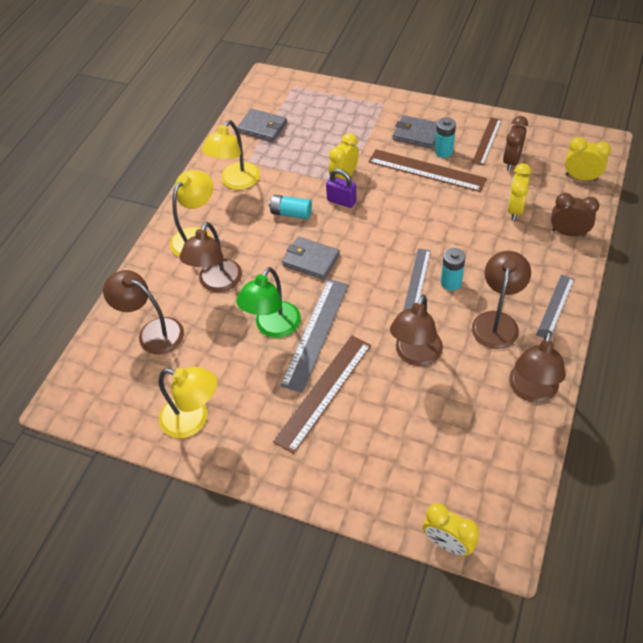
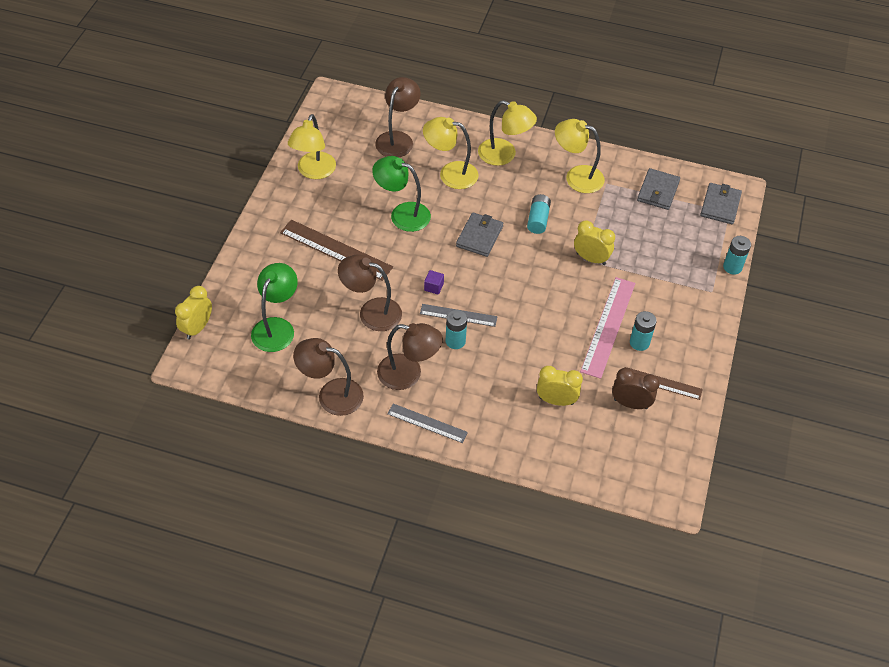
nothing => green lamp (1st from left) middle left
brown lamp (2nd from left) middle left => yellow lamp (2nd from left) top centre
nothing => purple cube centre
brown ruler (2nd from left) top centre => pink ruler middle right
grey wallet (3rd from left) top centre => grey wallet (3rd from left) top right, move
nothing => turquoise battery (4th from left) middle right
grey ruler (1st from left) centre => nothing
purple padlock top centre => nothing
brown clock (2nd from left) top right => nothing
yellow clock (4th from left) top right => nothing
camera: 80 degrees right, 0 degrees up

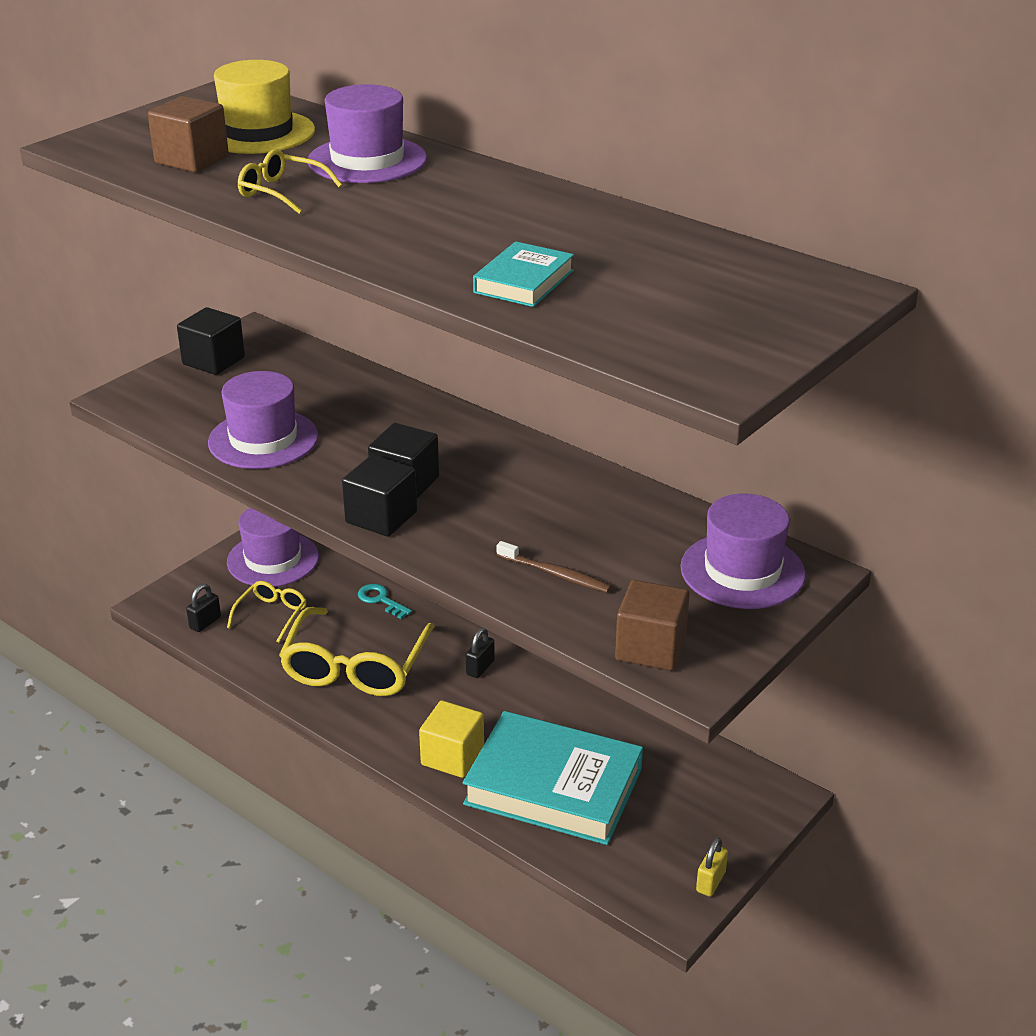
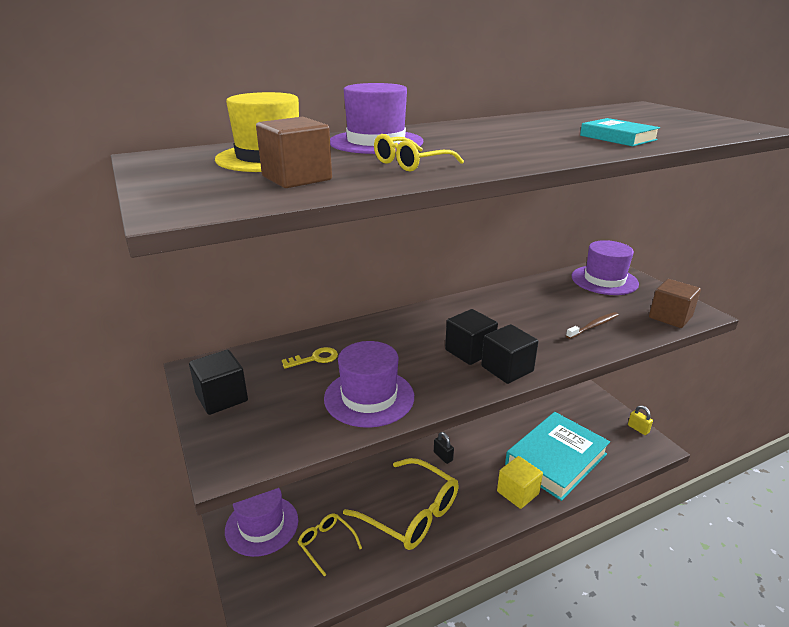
nothing => yellow key centre
black padlock (1st from left) middle left => nothing
turquoise key centre => nothing
camera: 65 degrees left, 5 degrees down

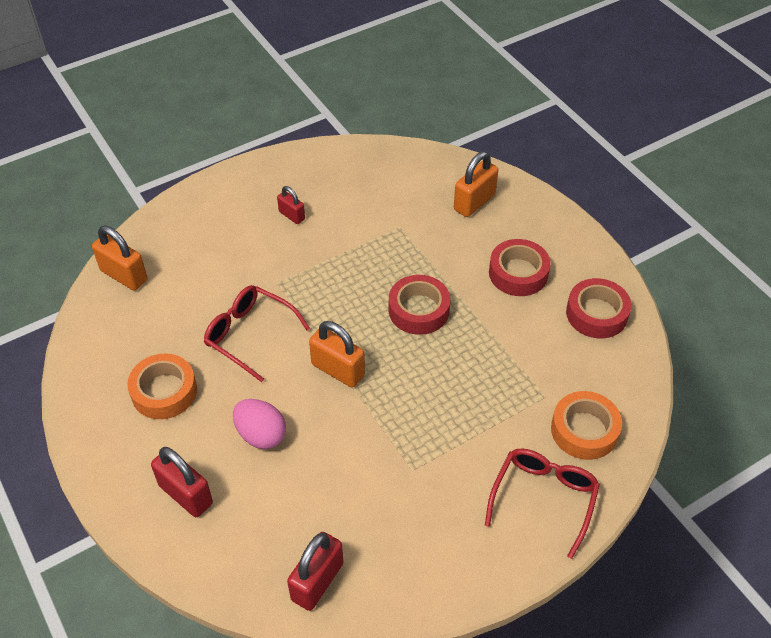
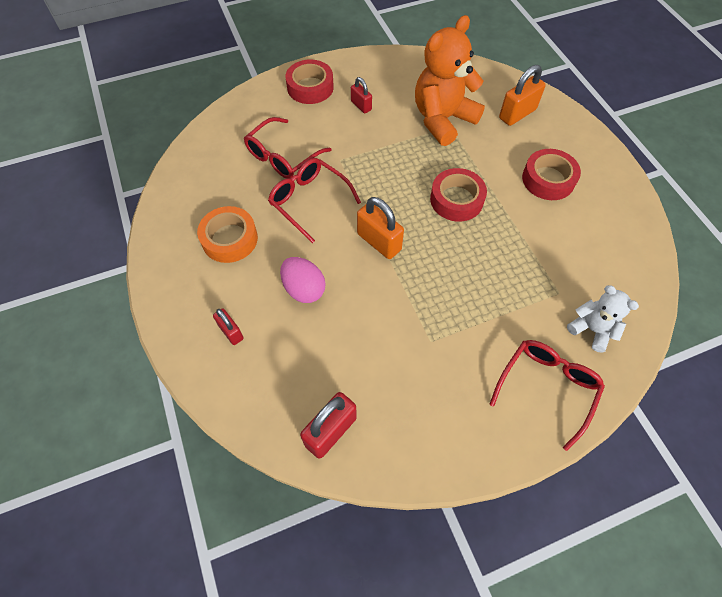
red padlock (1st from left) bottom left => red padlock (1st from left) middle left, x0.60
nothing => red glasses (1st from left) top centre
red tape (3rd from left in the first image) middle right => red tape (1st from left) top centre, move
nothing => orange teddy bear top centre
orange tape (2nd from left) middle right => white teddy bear middle right
orange padlock (1st from left) middle left => nothing
camera: 10 degrees right, 10 degrees up

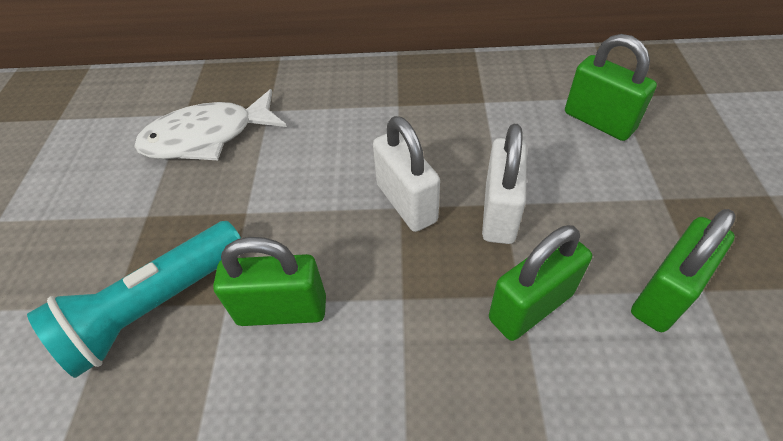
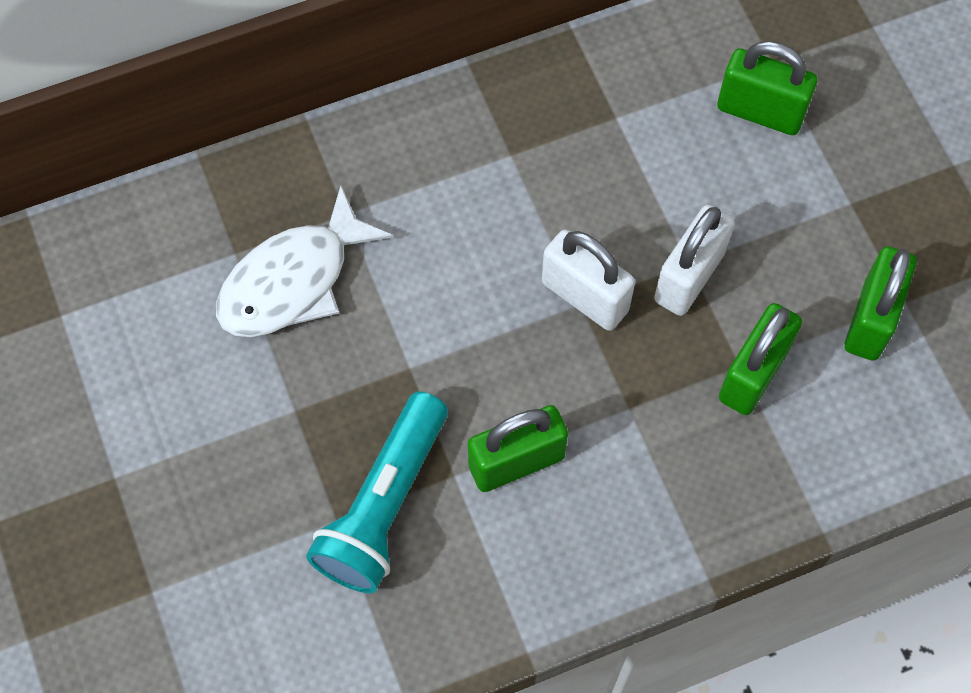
white padlock (2nd from left) centre => white padlock (2nd from left) middle right, 45 degrees clockwise
camera: 25 degrees left, 15 degrees up

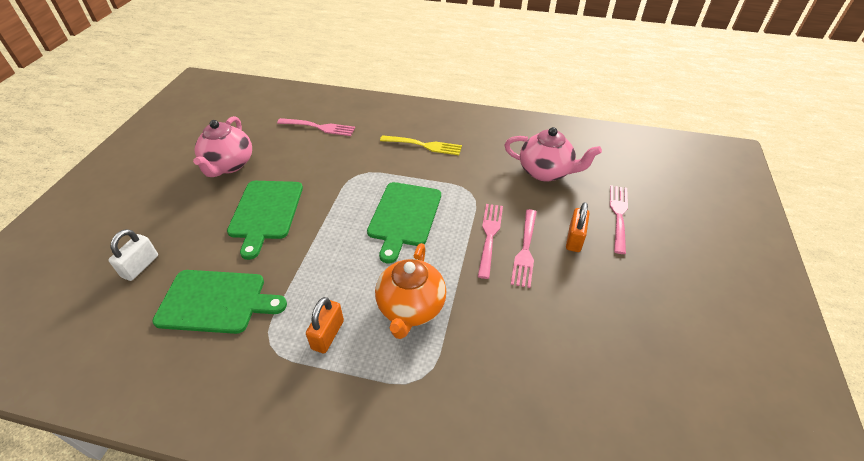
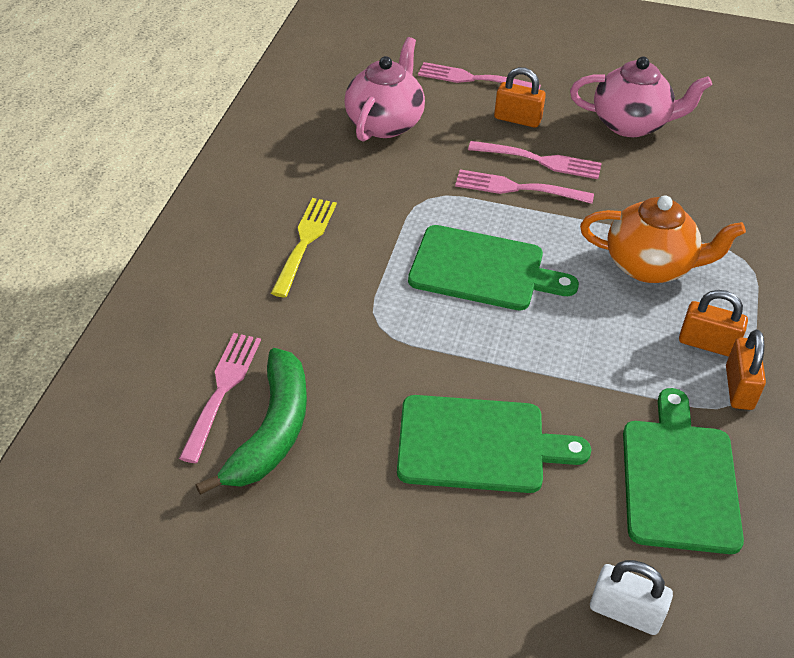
nothing => green banana middle left
pink teapot (1st from left in the first image) top left => pink teapot (2nd from left) top right, move
nothing => orange padlock (3rd from left) middle right
camera: 90 degrees left, 0 degrees up

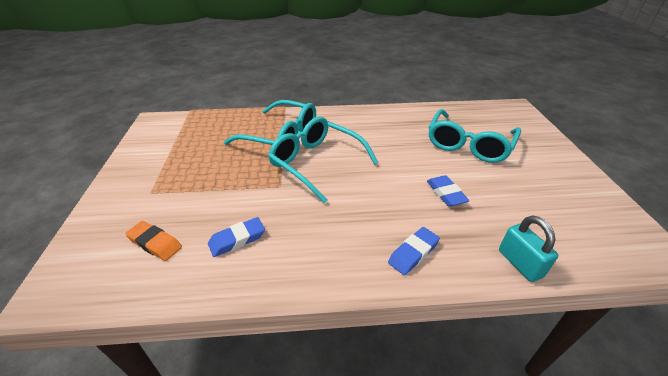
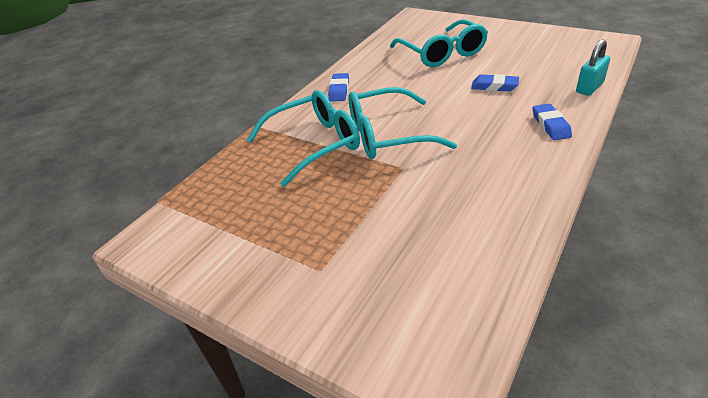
blue eraser (1st from left) centre => blue eraser (1st from left) top centre, move
turquoise padlock middle right => turquoise padlock top right, 60 degrees counterclockwise
orange eraser middle left => nothing
camera: 50 degrees left, 0 degrees up

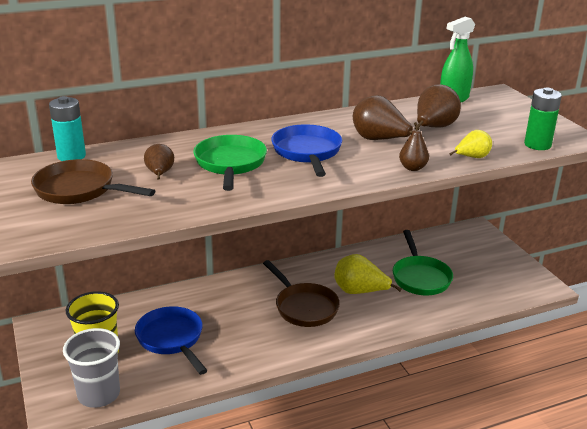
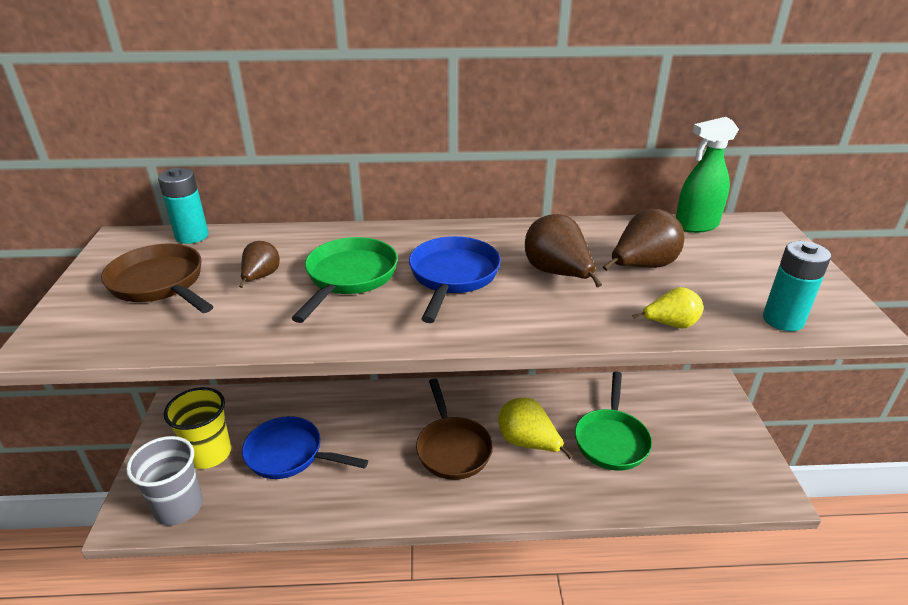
blue pan (1st from left) bottom left => blue pan (1st from left) bottom centre, 60 degrees counterclockwise
green battery top right => turquoise battery (2nd from left) middle right
brown pear (3rd from left) middle right => nothing
camera: 20 degrees right, 5 degrees up

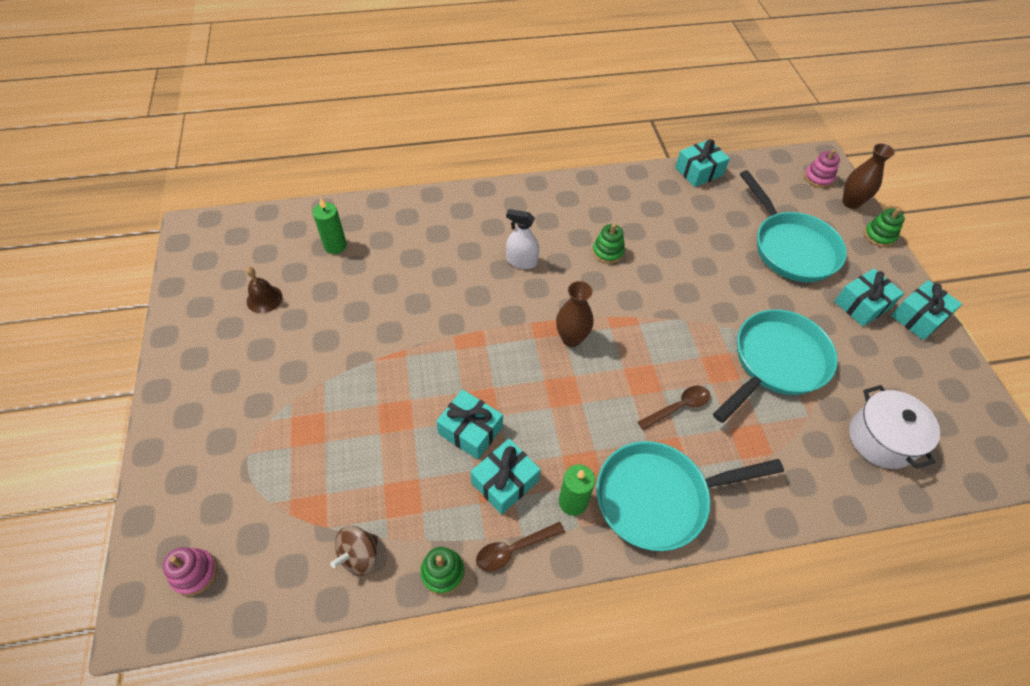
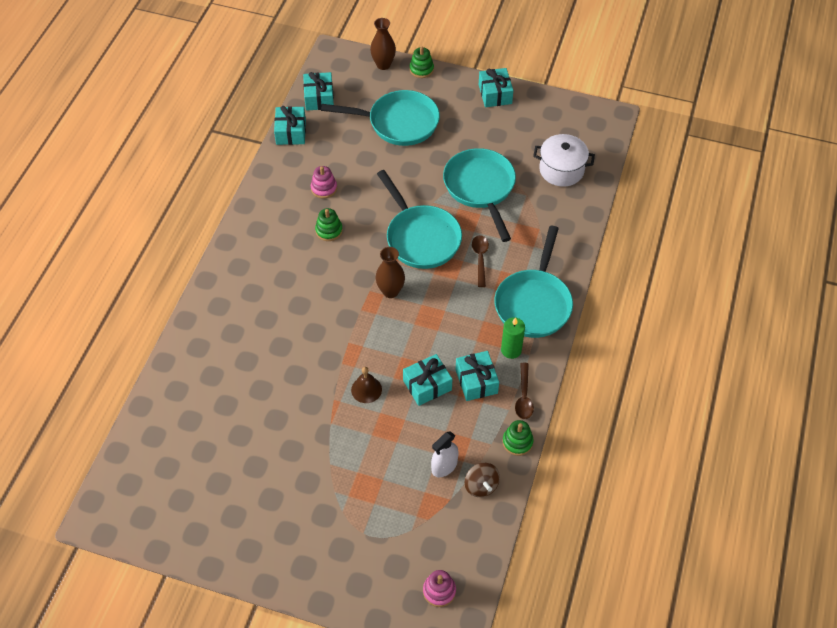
turquoise gift (4th from left in the first image) middle right => turquoise gift (2nd from left) top centre, move
pink stacking toy (2nd from left in the first image) top right => pink stacking toy (1st from left) top centre, move
brown bell middle left => brown bell centre, move
nothing => turquoise pan (2nd from left) centre
white spray bottle centre => white spray bottle bottom centre, move
green candle (1st from left) top left => nothing
camera: 60 degrees left, 0 degrees up

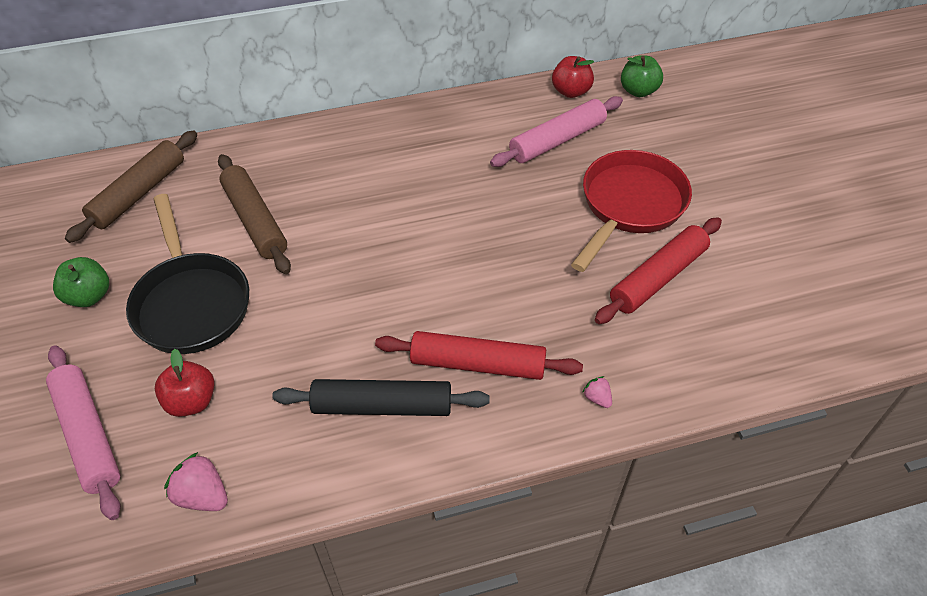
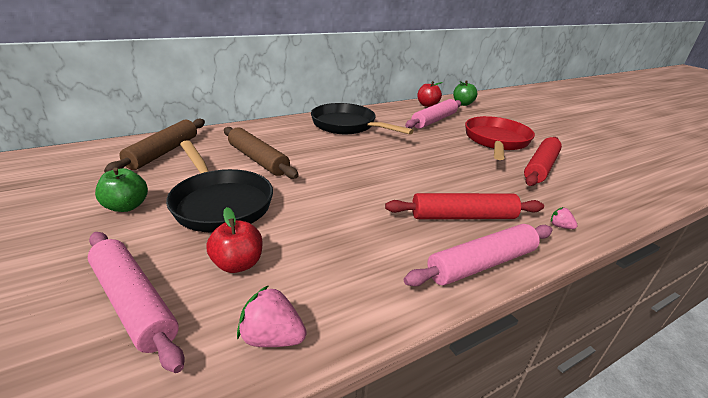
nothing => black pan (2nd from left) top centre
nothing => pink rolling pin (3rd from left) middle right
black rolling pin centre => nothing
camera: 15 degrees left, 20 degrees down

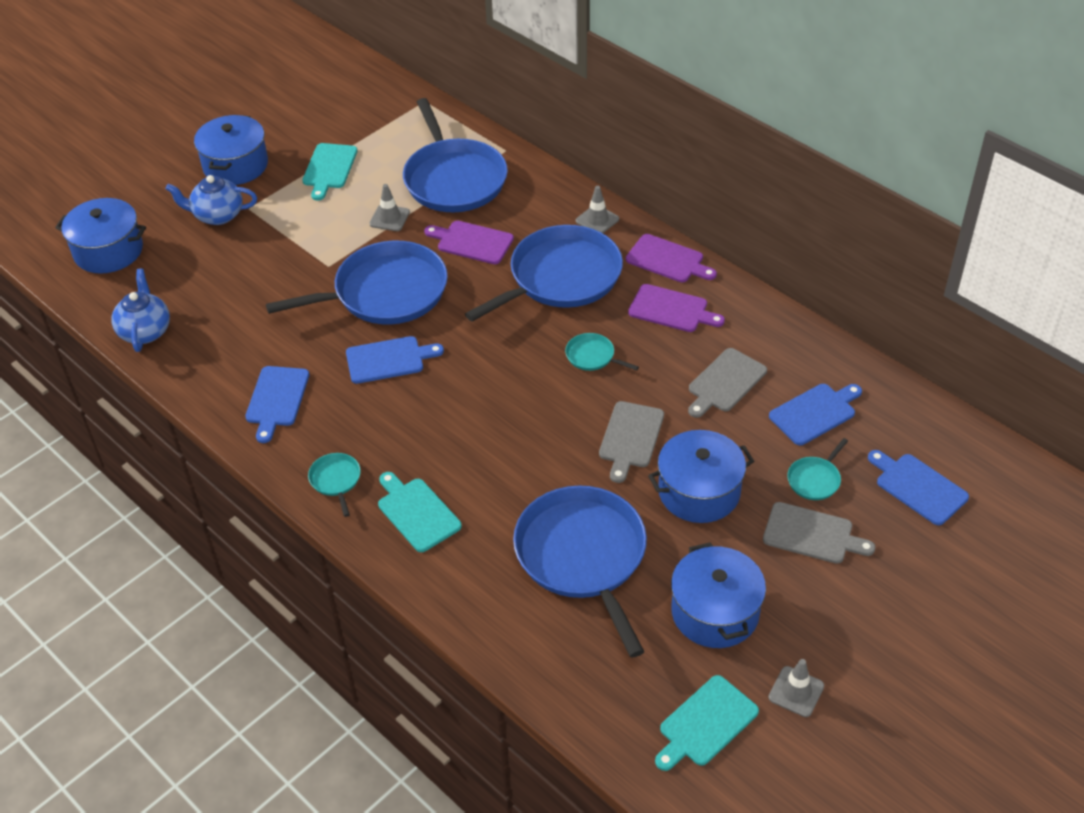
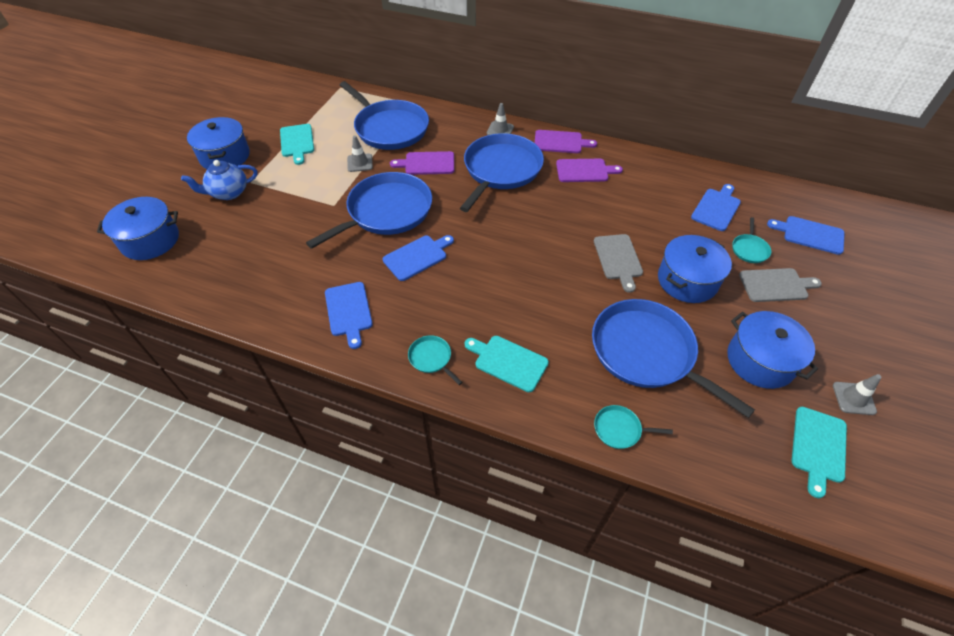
turquoise pan (2nd from left) centre => turquoise pan (2nd from left) bottom centre, move
blue teapot (1st from left) middle left => nothing
grey cutting board (2nd from left) middle right => nothing
camera: 25 degrees left, 5 degrees up

